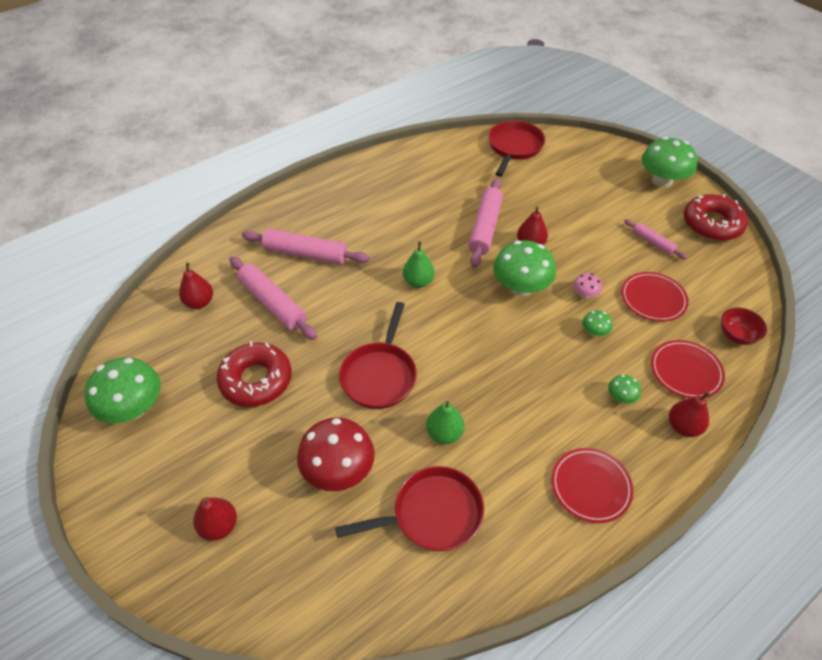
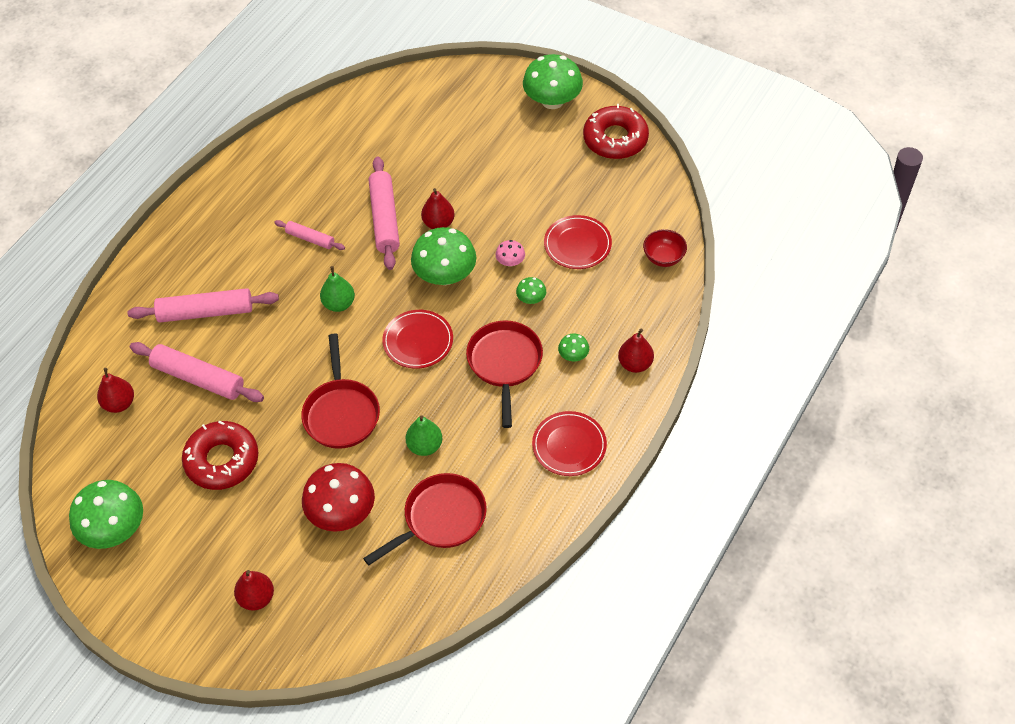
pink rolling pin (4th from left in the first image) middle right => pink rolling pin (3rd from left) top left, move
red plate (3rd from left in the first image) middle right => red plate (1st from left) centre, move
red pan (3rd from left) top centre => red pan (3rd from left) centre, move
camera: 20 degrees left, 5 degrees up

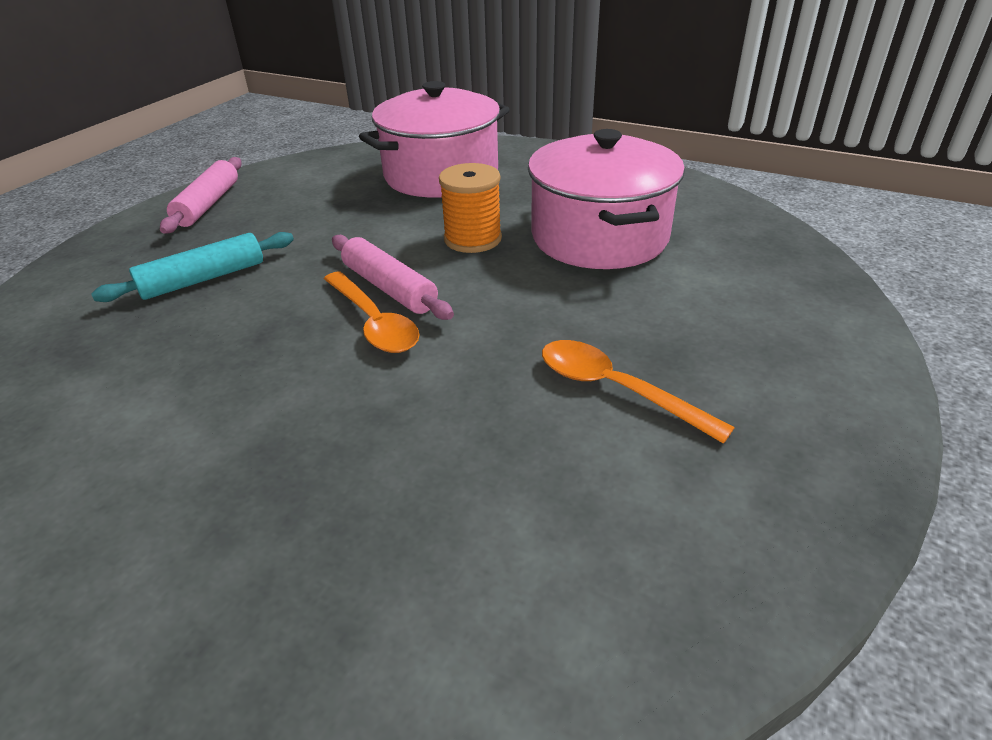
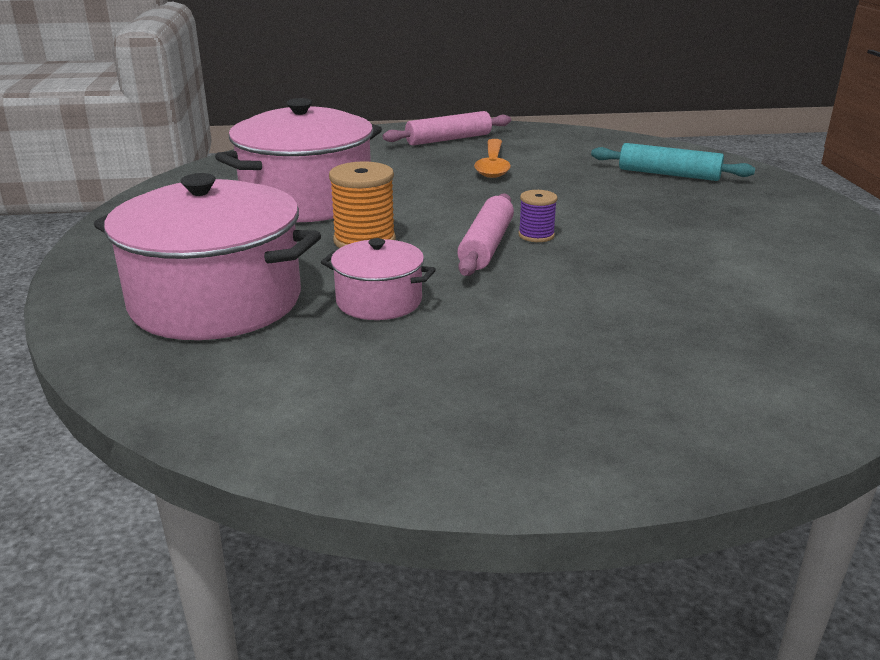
nothing => pink pot (3rd from left) centre
pink rolling pin (1st from left) top left => pink rolling pin (1st from left) top centre, move
orange spoon (1st from left) centre => purple spool top centre
turquoise rolling pin middle left => turquoise rolling pin top right, move
camera: 125 degrees left, 10 degrees down

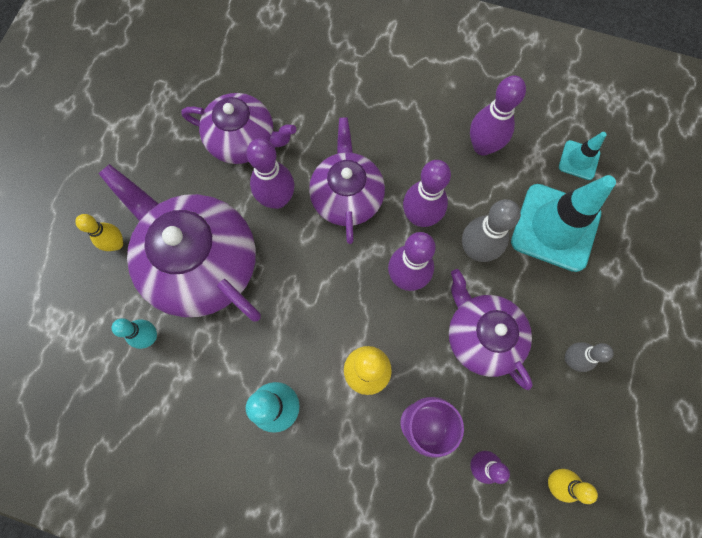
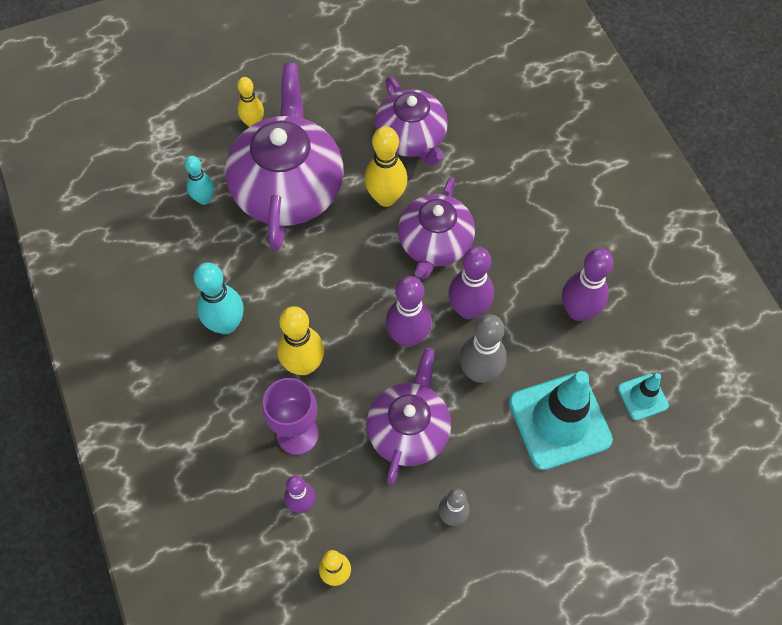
purple bowling pin (1st from left) top centre => yellow bowling pin (4th from left) top centre
purple teapot (3rd from left in the first image) centre => purple teapot (4th from left) centre, 150 degrees clockwise
camera: 50 degrees right, 10 degrees down

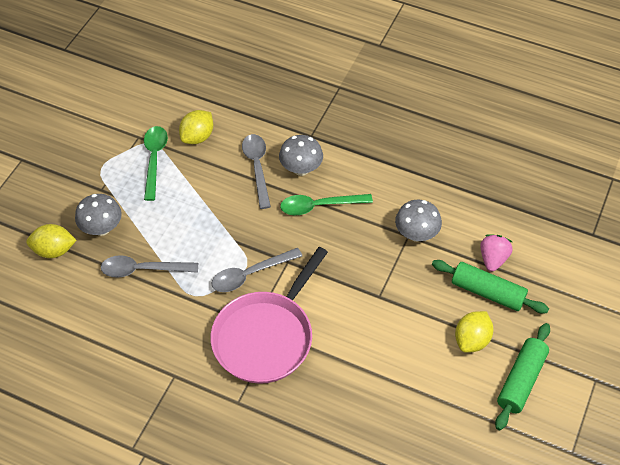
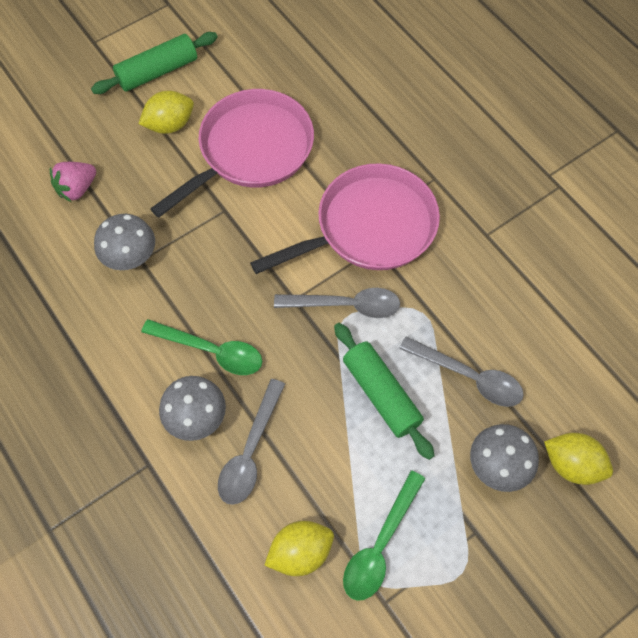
nothing => pink pan (1st from left) top centre
green rolling pin (1st from left in the first image) middle right => green rolling pin (2nd from left) centre, move
camera: 150 degrees left, 10 degrees up

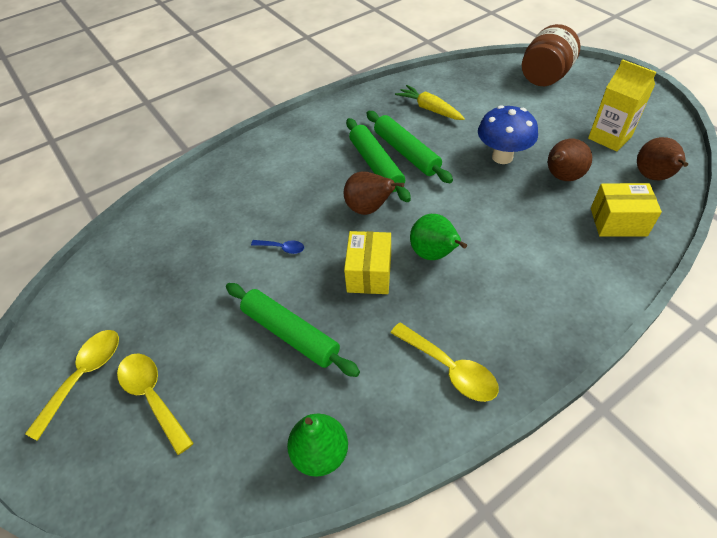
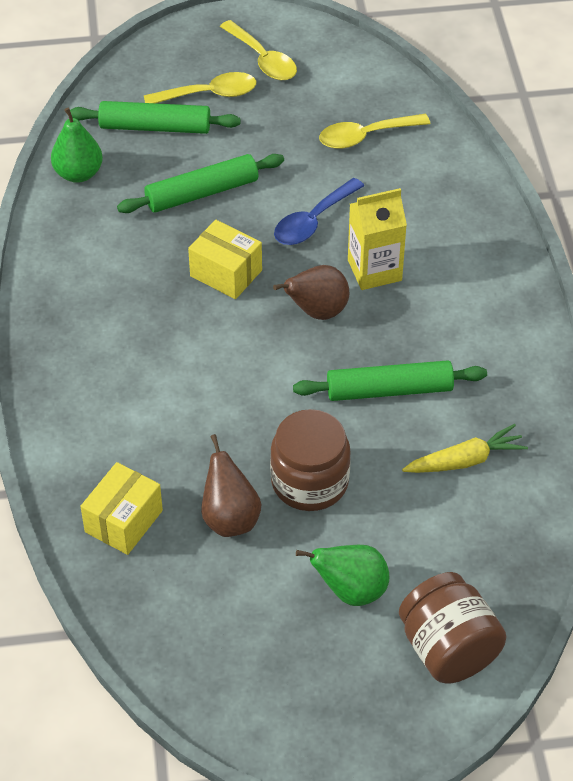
green rolling pin (2nd from left in the first image) top centre => green rolling pin (1st from left) top left, move
blue mushroom top right => brown jar (1st from left) centre
blue spoon centre => blue spoon top centre, x1.85
green pear (2nd from left) centre => green pear (2nd from left) bottom centre, move
yellow spoon (3rd from left) bottom centre => yellow spoon (3rd from left) top centre, move
yellow carton top right => yellow carton top centre, move
brown pear (3rd from left) top right => nothing
camera: 115 degrees right, 0 degrees up

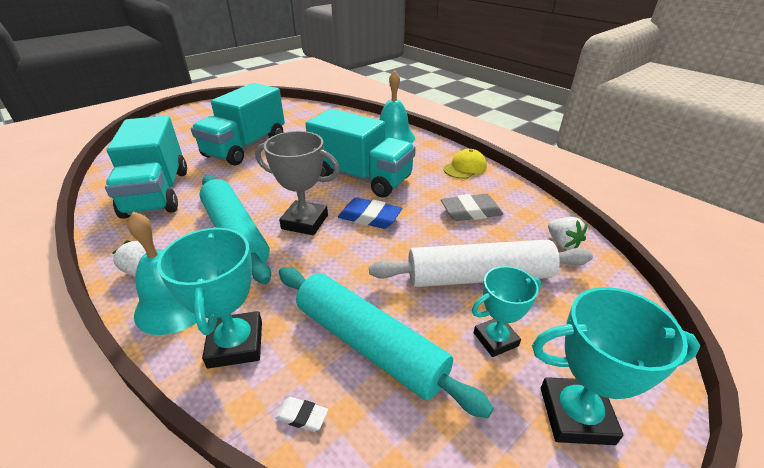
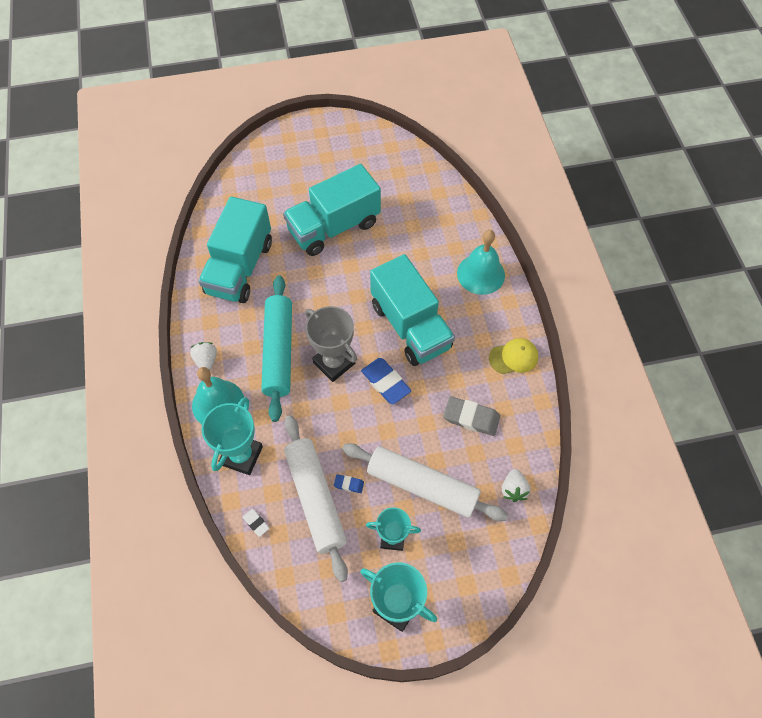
turquoise rolling pin (2nd from left) bottom centre => white rolling pin (1st from left) bottom centre
nothing => blue eraser (1st from left) bottom centre
camera: 30 degrees right, 25 degrees up

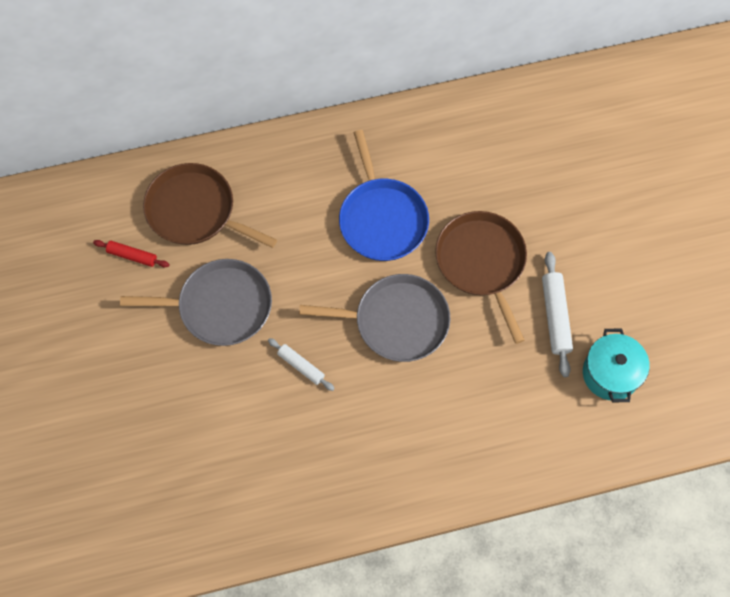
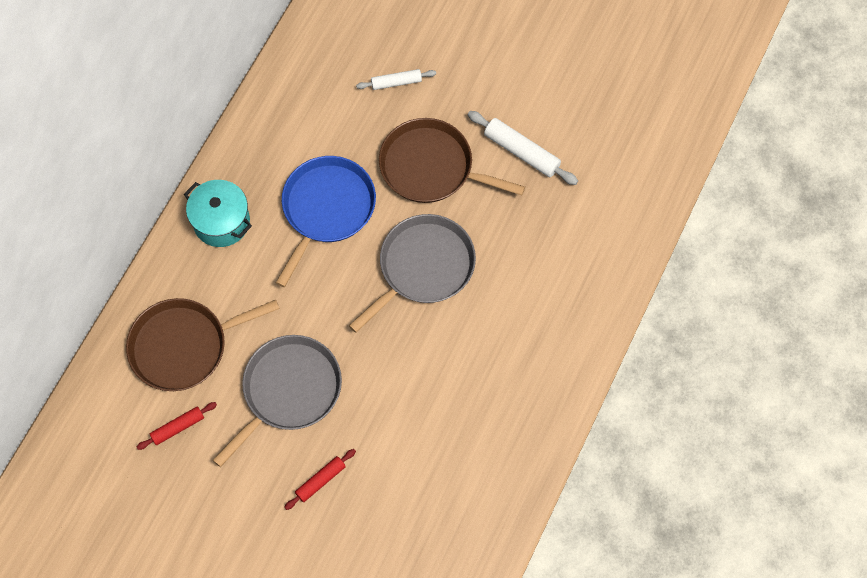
turquoise pot middle right => turquoise pot middle left, move
blue pan top centre => blue pan centre, 90 degrees counterclockwise
nothing => red rolling pin (2nd from left) bottom centre
white rolling pin (1st from left) centre => white rolling pin (1st from left) top centre, move
camera: 50 degrees left, 0 degrees up

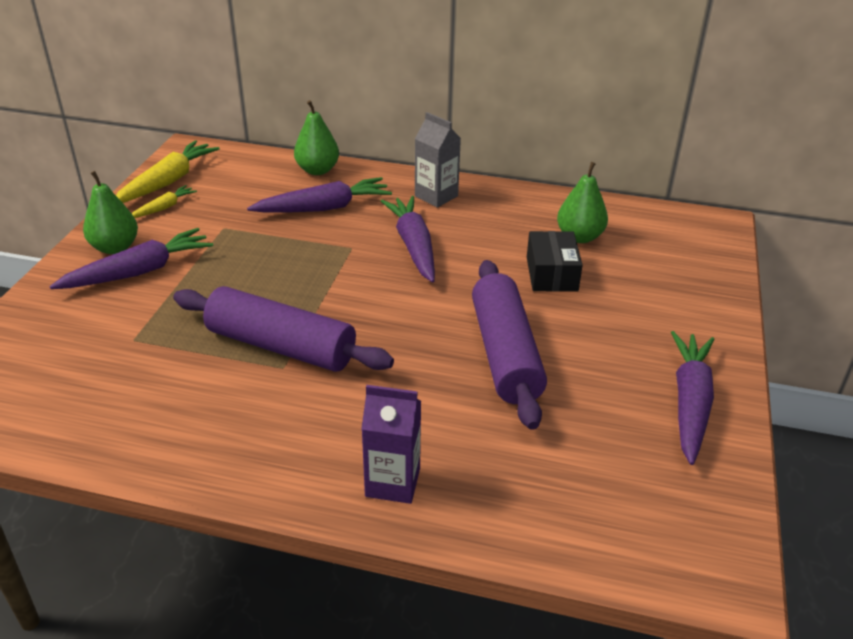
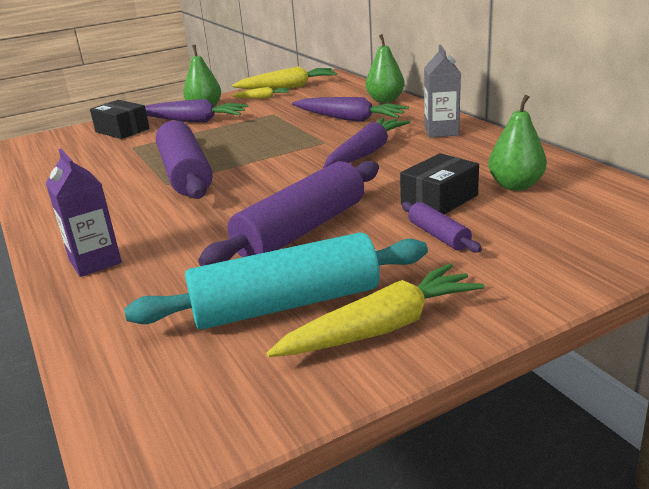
nothing => black box (1st from left) top left
nothing => turquoise rolling pin centre
purple carrot (4th from left) middle right => yellow carrot (3rd from left) centre
nothing => purple rolling pin (3rd from left) middle right
camera: 50 degrees right, 10 degrees down

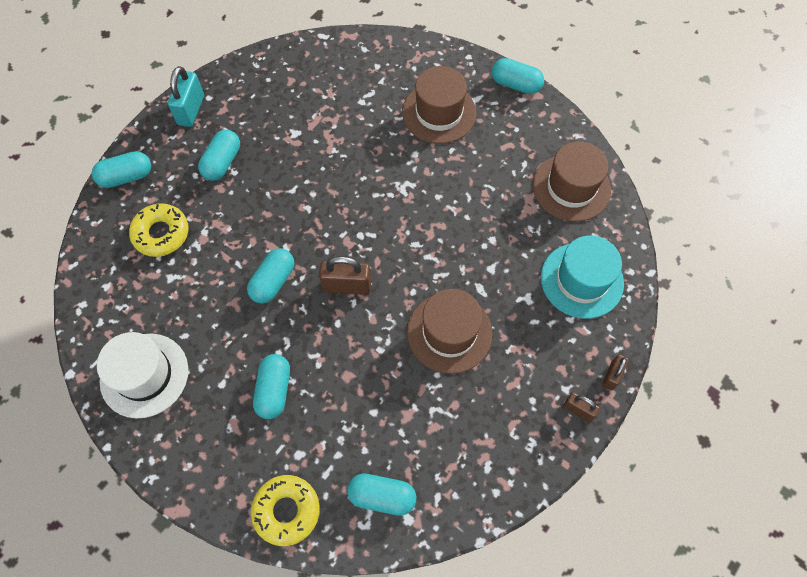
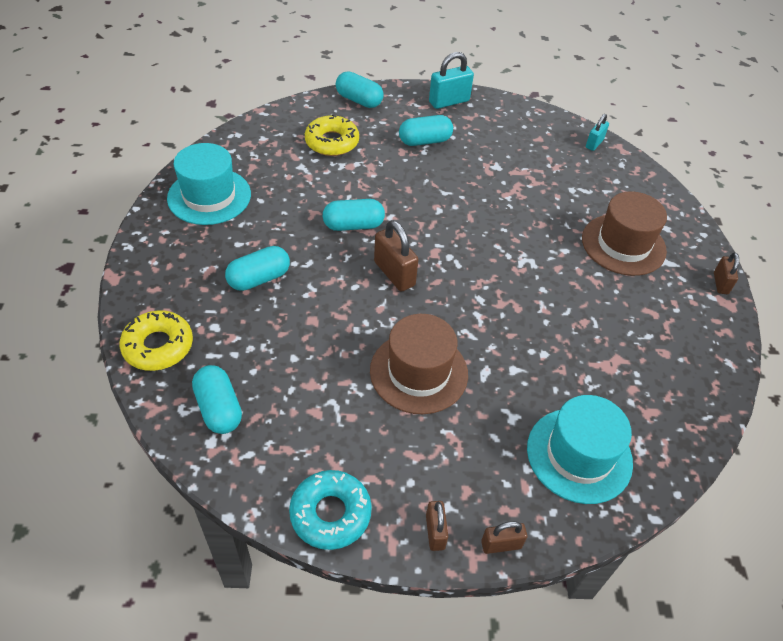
white hat middle left => turquoise hat (1st from left) top left
nothing => turquoise donut bottom centre
nothing => turquoise padlock (2nd from left) top right
turquoise capsule (6th from left) top centre => brown padlock (4th from left) middle right
brown hat (3rd from left) top right => nothing
camera: 50 degrees right, 15 degrees down

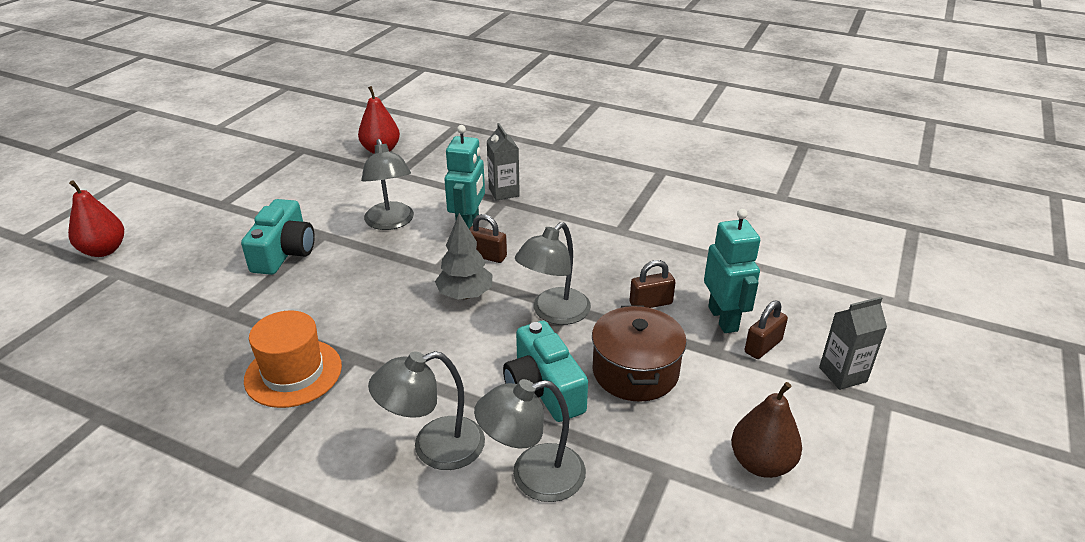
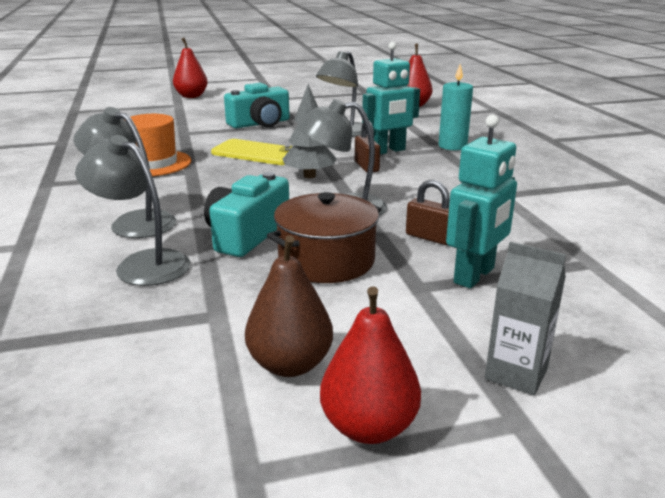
nothing => yellow phone top centre
nothing => red pear (2nd from left) bottom centre
grey carton (1st from left) top centre => turquoise candle top right
brown padlock (3rd from left) middle right => nothing
camera: 50 degrees right, 10 degrees down

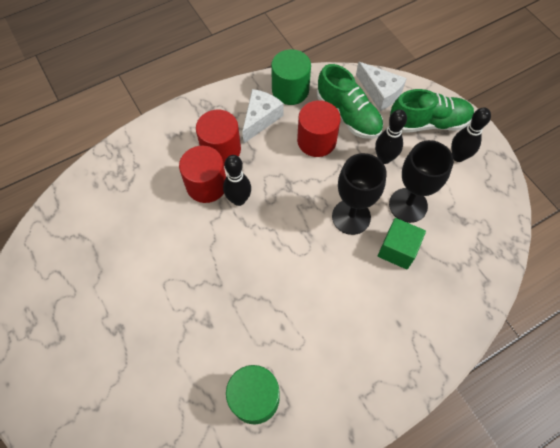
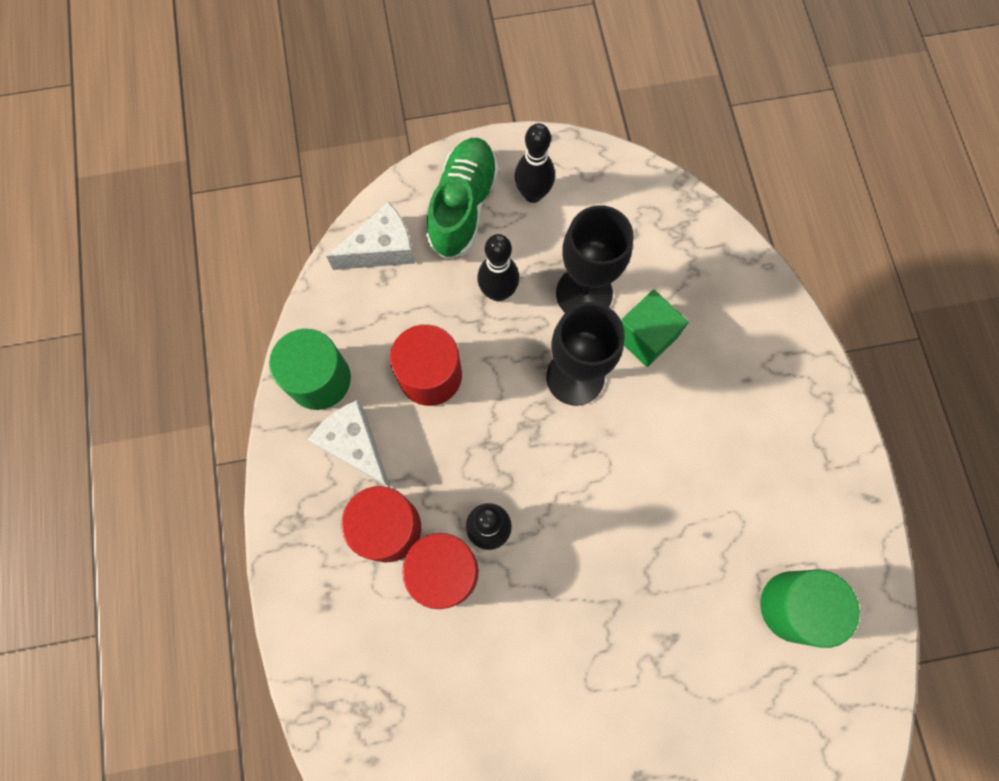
green shoe (1st from left) top centre => nothing
camera: 70 degrees left, 10 degrees up

